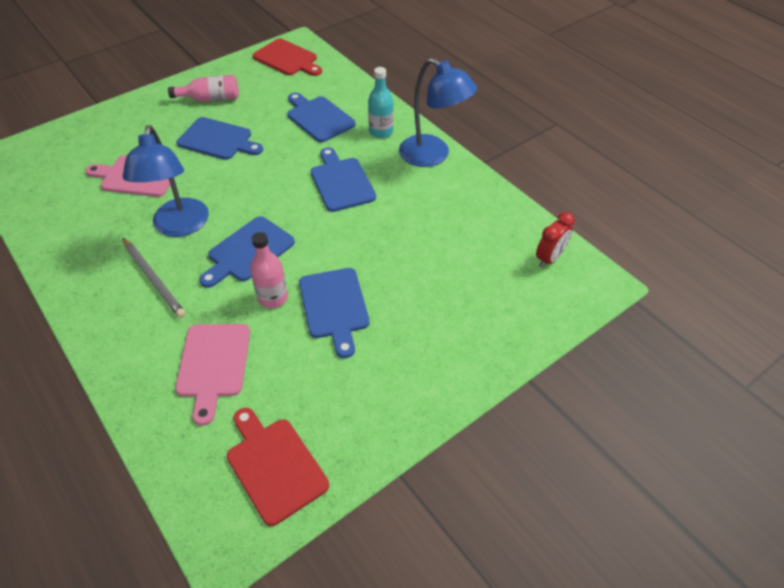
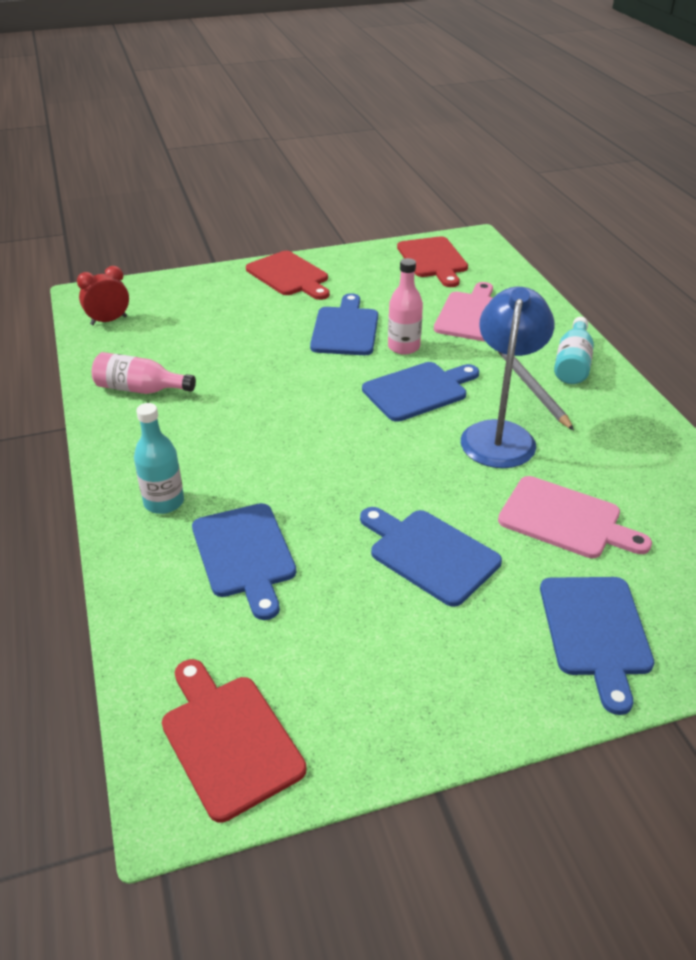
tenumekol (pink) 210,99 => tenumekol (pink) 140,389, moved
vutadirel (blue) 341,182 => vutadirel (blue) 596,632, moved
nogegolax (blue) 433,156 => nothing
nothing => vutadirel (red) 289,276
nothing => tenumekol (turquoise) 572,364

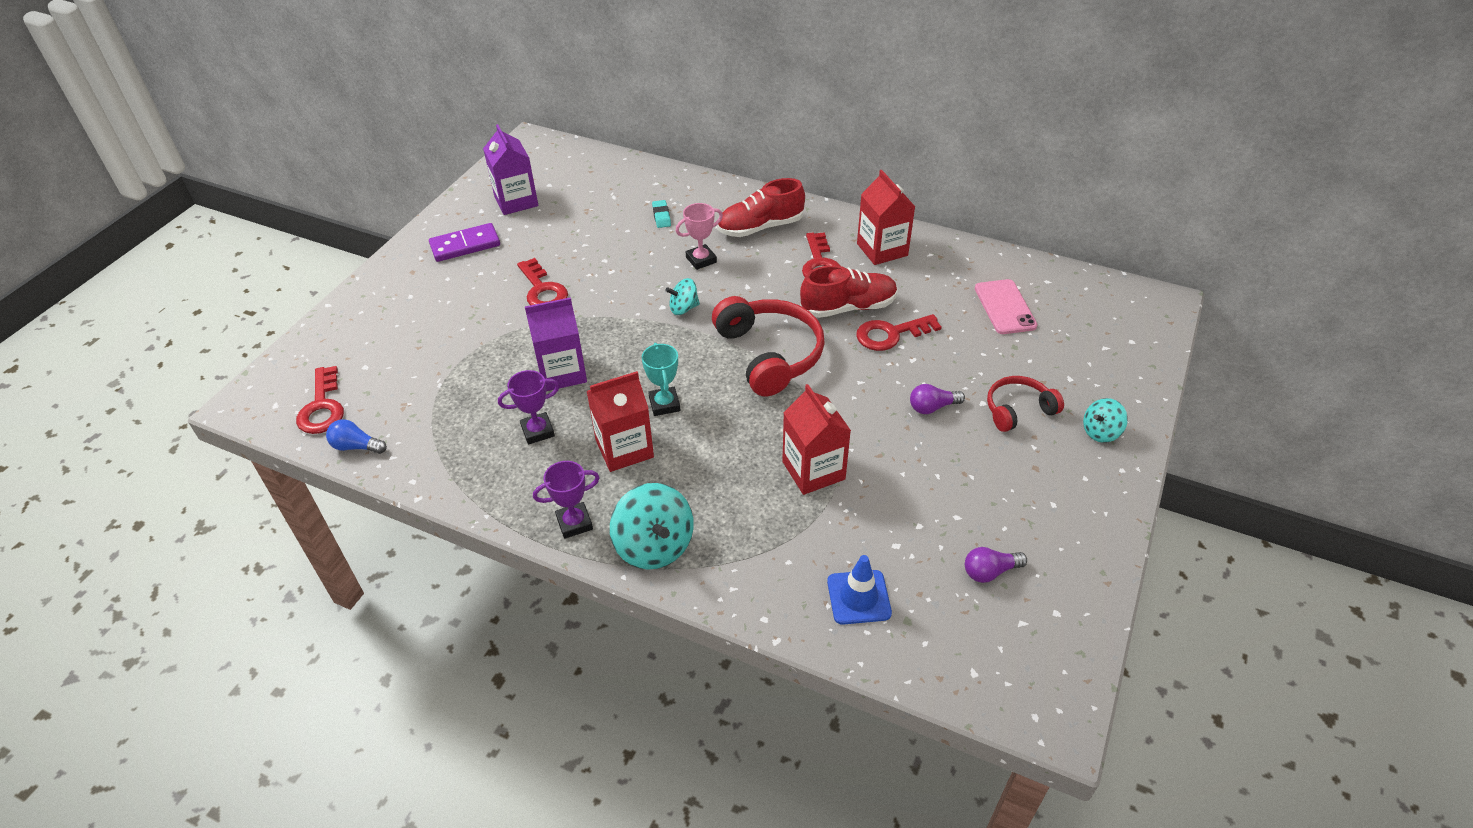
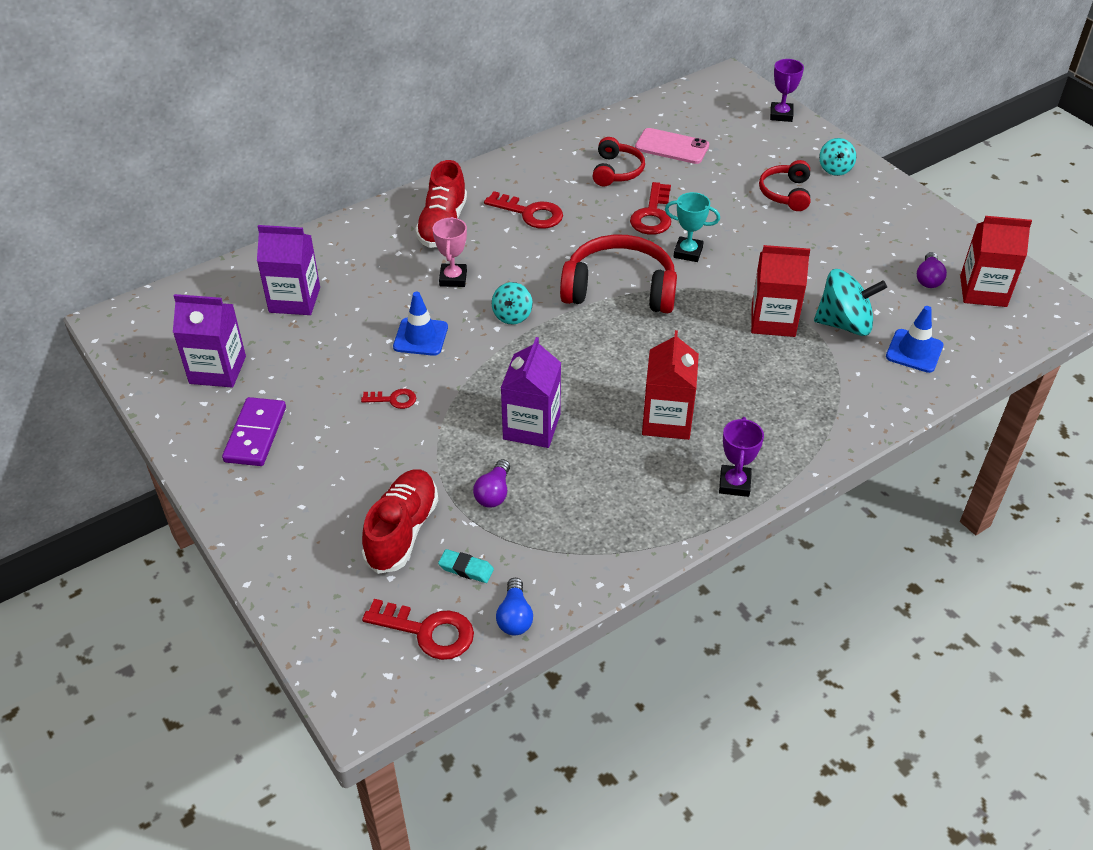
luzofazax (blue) 356,446 => luzofazax (blue) 515,617, 45 degrees counterclockwise
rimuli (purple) 538,431 => rimuli (purple) 781,115, moved
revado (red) 542,290 => revado (red) 393,399, x0.56
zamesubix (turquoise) 654,546 => zamesubix (turquoise) 844,324, moved
rimuli (turquoise) 664,404 => rimuli (turquoise) 688,252, moved
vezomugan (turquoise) 661,216 => vezomugan (turquoise) 466,568, moved
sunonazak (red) 848,307 => sunonazak (red) 402,531, moved
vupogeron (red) 882,249 => vupogeron (red) 983,291, moved
luzofazax (purple) 932,407 => luzofazax (purple) 494,493, moved
nothing => vupogeron (purple) 294,300
nothing => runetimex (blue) 420,337
nothing => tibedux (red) 616,171

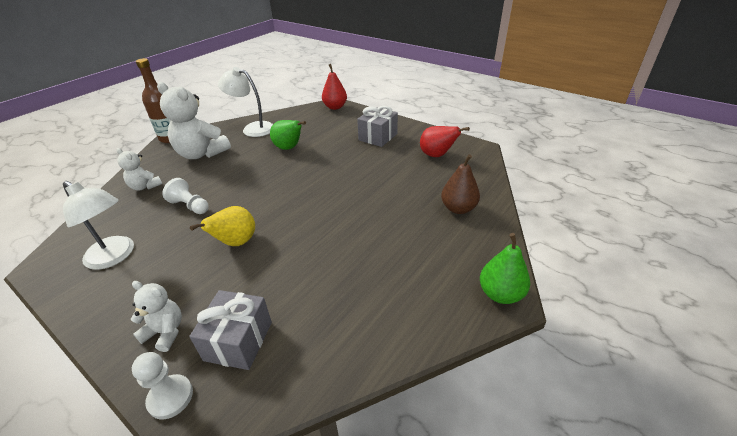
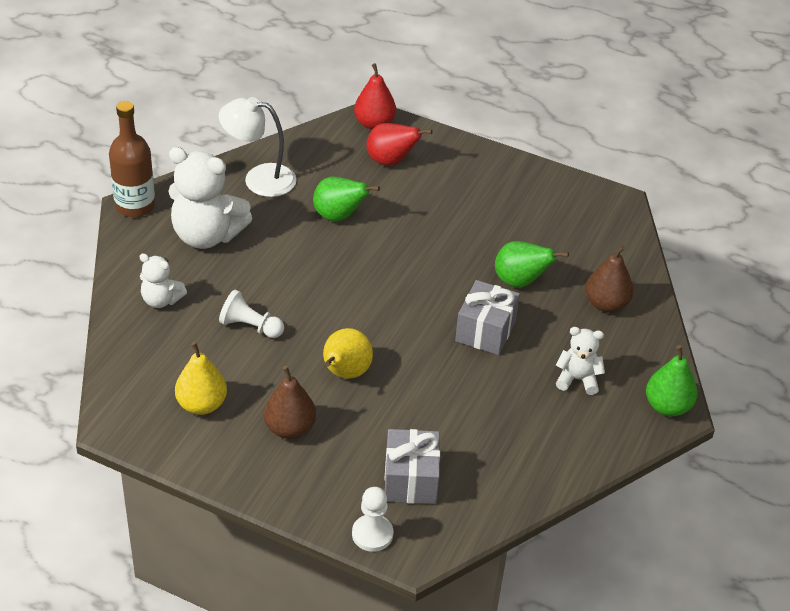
nogegolax (white) 115,256 => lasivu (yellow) 201,404
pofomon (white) 165,332 => pofomon (white) 577,379, moved
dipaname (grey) 378,137 => dipaname (grey) 485,331, moved
lasivu (red) 437,155 => lasivu (red) 391,161, moved
nothing => lasivu (brown) 290,428
nothing => lasivu (green) 520,282

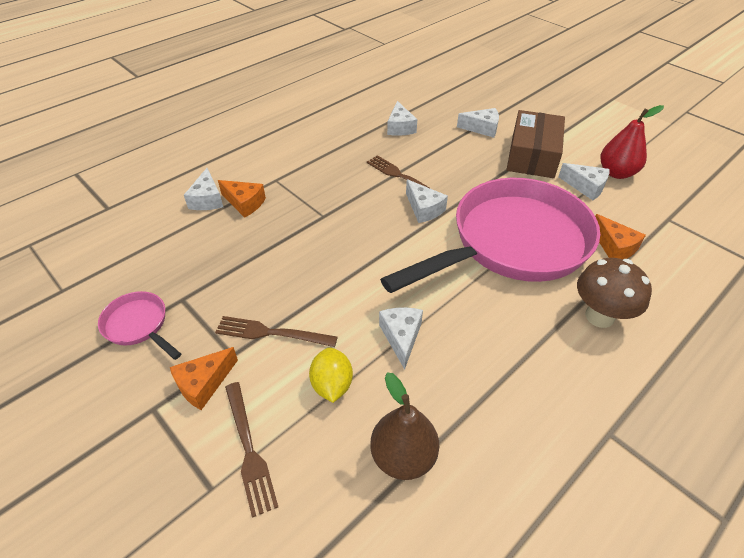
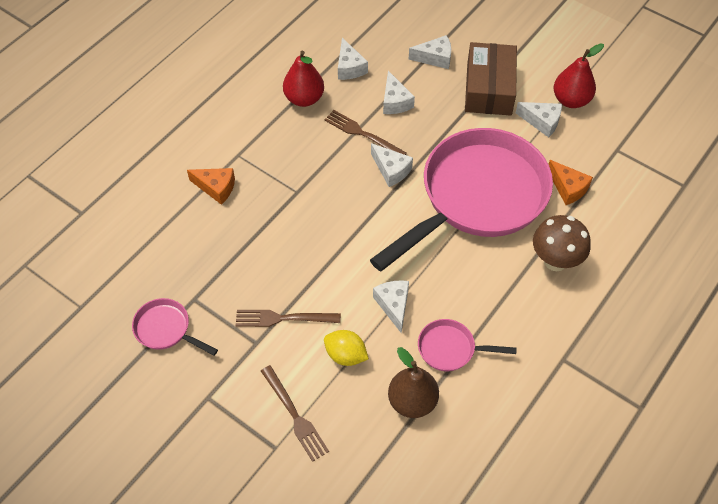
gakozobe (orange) 204,384 => nothing
gakozobe (white) 207,199 => gakozobe (white) 395,101, moved
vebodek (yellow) 332,385 => vebodek (yellow) 345,355, 45 degrees counterclockwise
nothing => lasivu (red) 304,99
nothing => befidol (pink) 450,349

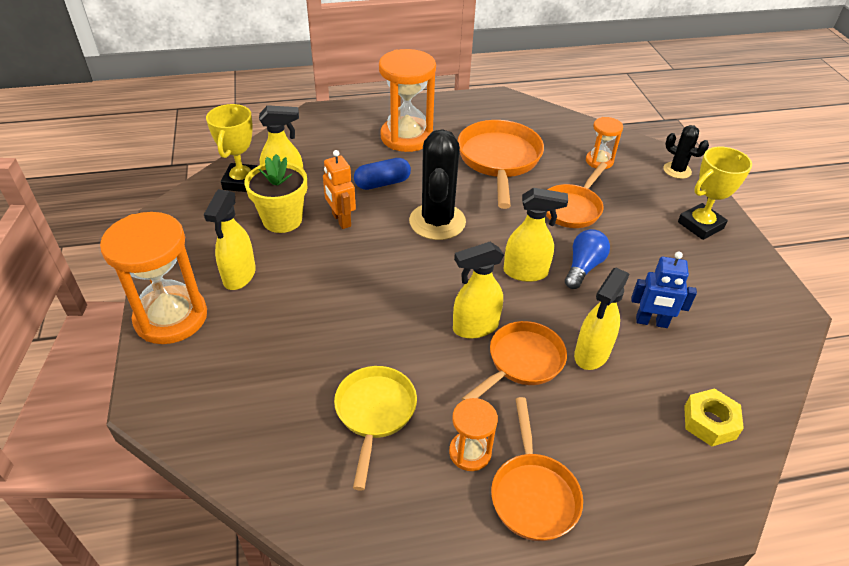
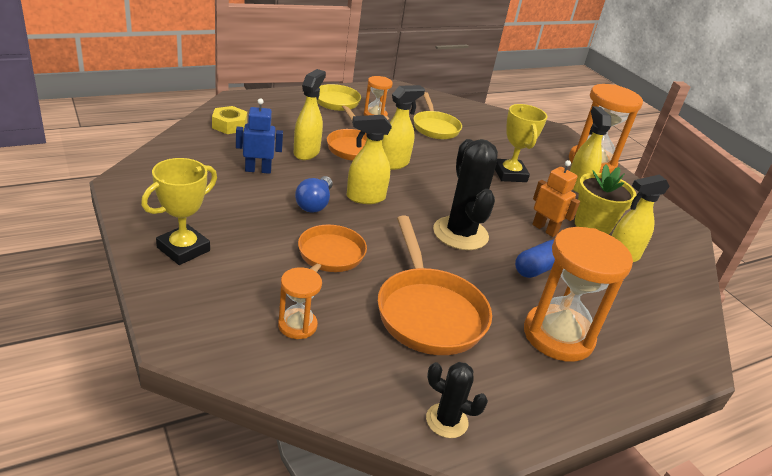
rimuli (yellow) 242,182 => rimuli (yellow) 510,174, moved
befidol (orange) 533,493 => befidol (yellow) 337,104
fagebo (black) 677,170 => fagebo (black) 446,421, moved

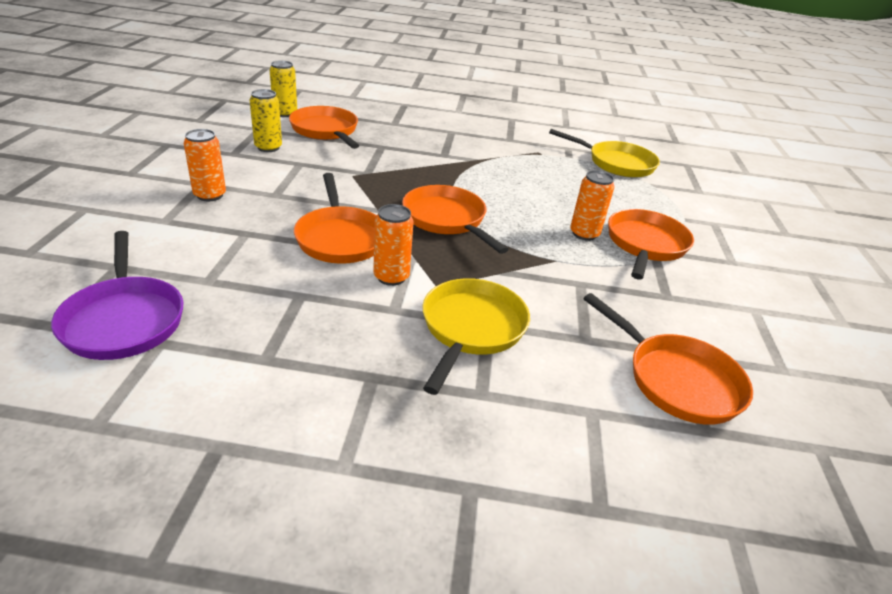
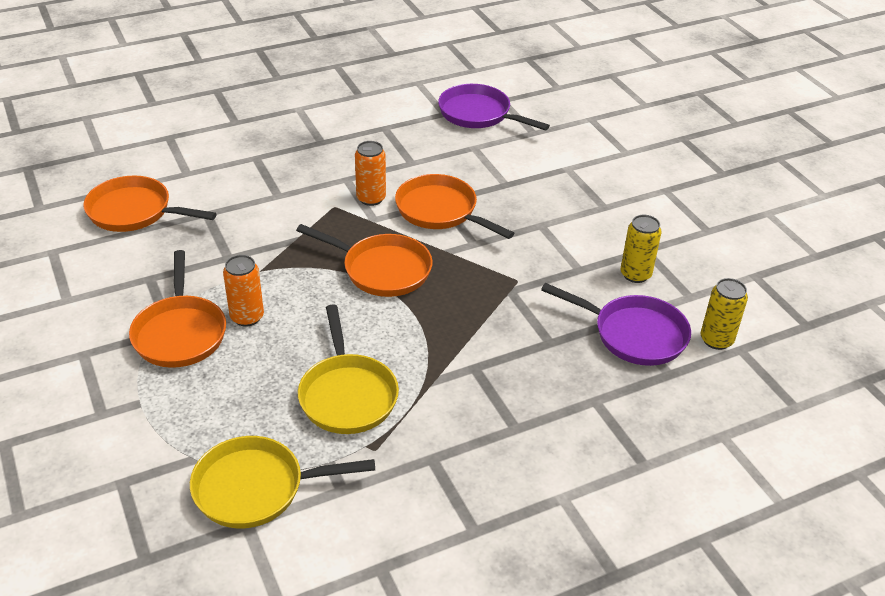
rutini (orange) 210,195 => nothing
befidol (orange) 326,131 => befidol (purple) 634,334
befidol (yellow) 471,329 => befidol (yellow) 347,395, moved

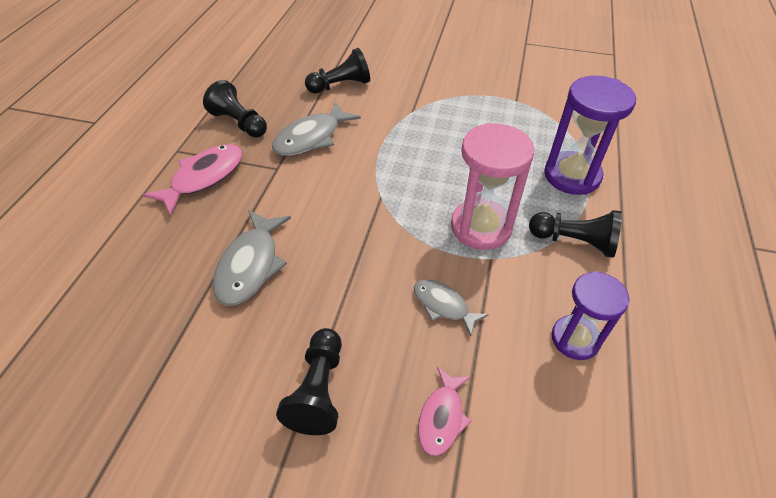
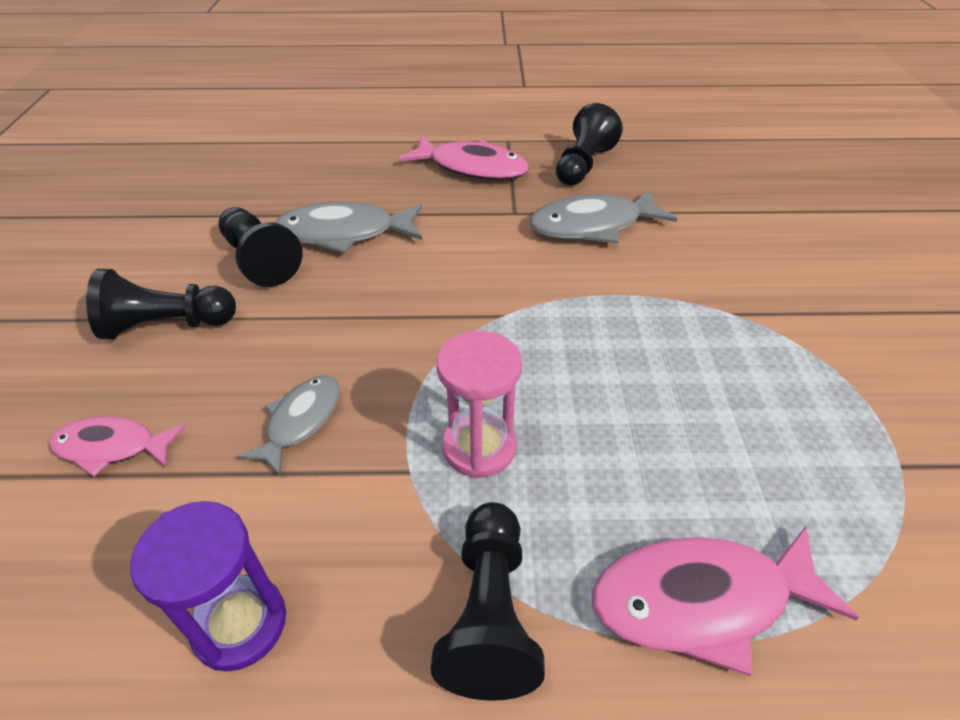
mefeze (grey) 311,138 => mefeze (grey) 592,226, 45 degrees counterclockwise
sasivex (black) 340,86 => sasivex (black) 260,260, moved
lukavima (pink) 481,227 => lukavima (pink) 479,447, x0.66
lukavima (purple) 572,176 => mefeze (pink) 701,600

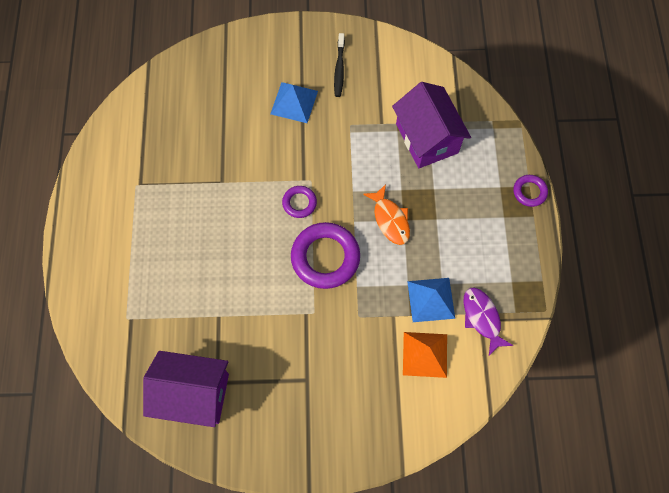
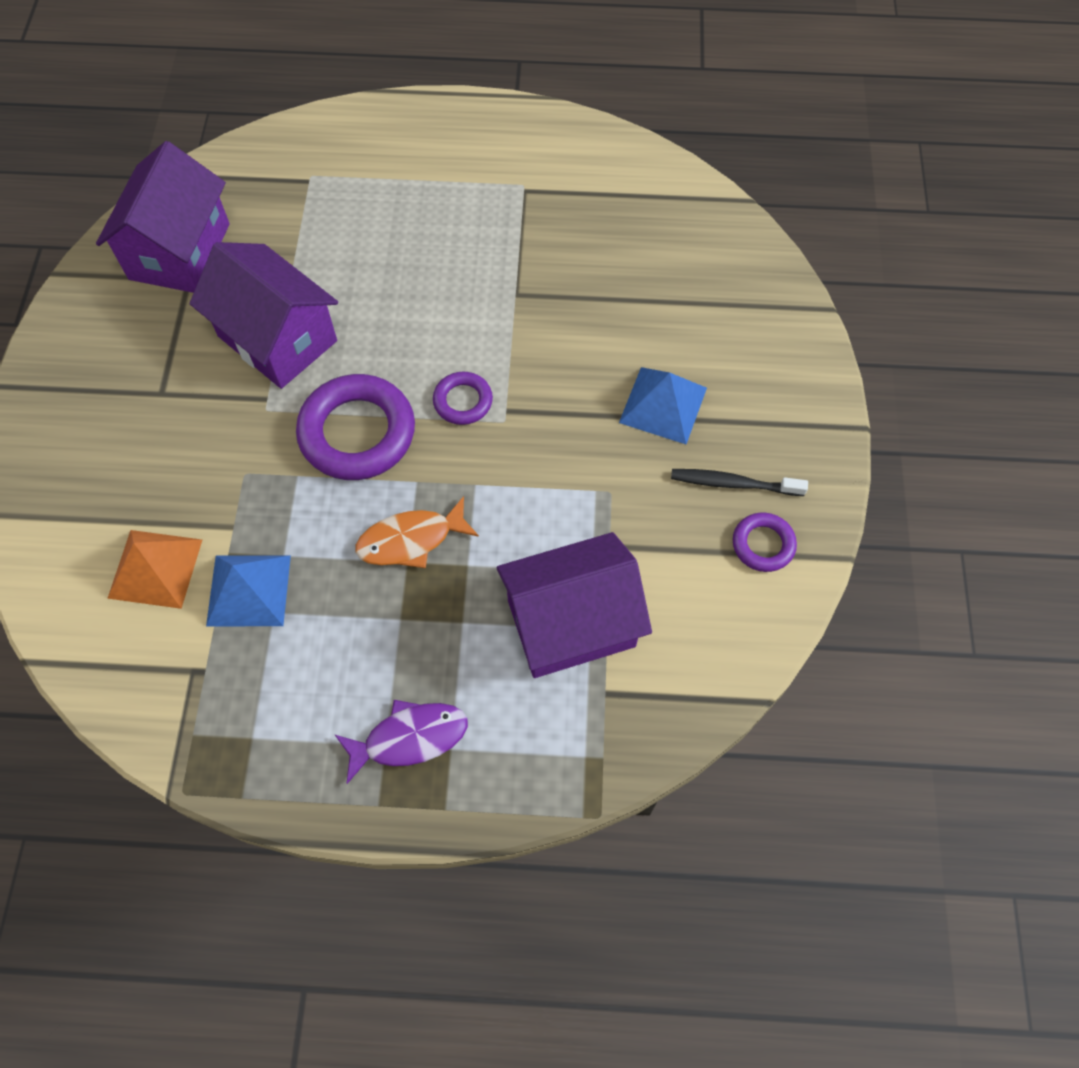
mefeze (purple) 482,318 => mefeze (purple) 409,738, moved
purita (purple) 529,192 => purita (purple) 763,544, moved
nothing => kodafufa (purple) 277,339

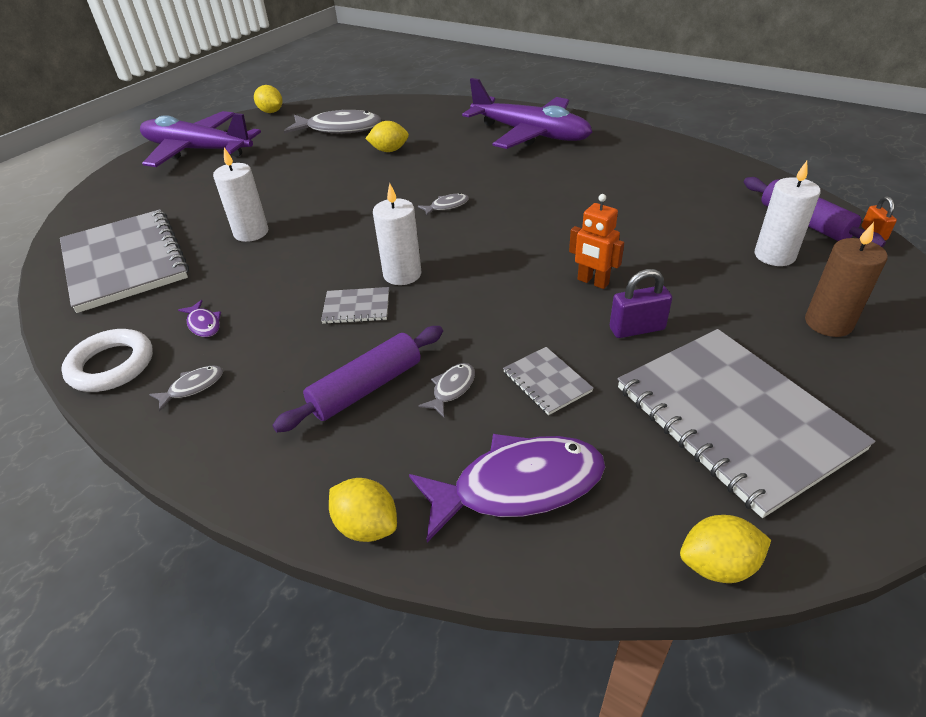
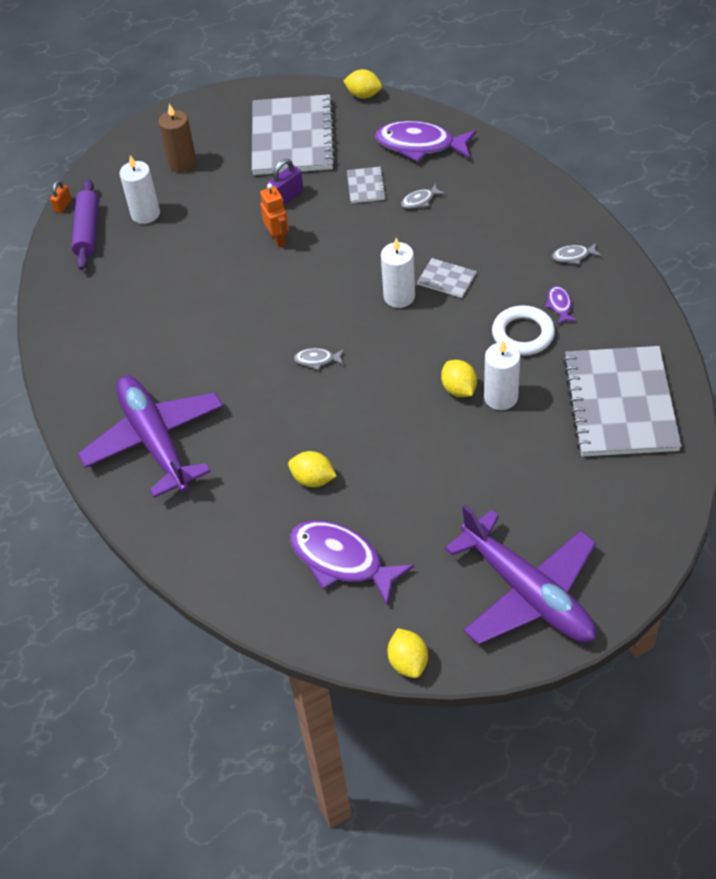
purita (white) 111,365 => purita (white) 523,334, moved
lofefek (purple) 366,388 => nothing
mefeze (grey) 339,129 => mefeze (purple) 342,560
vebodek (yellow) 366,525 => vebodek (yellow) 459,389, moved
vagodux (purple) 637,329 => vagodux (purple) 287,197, 60 degrees counterclockwise

